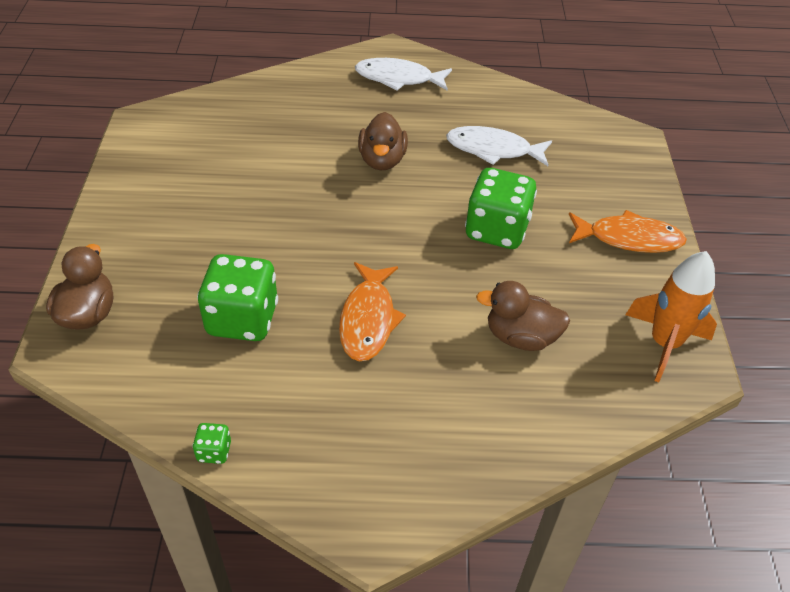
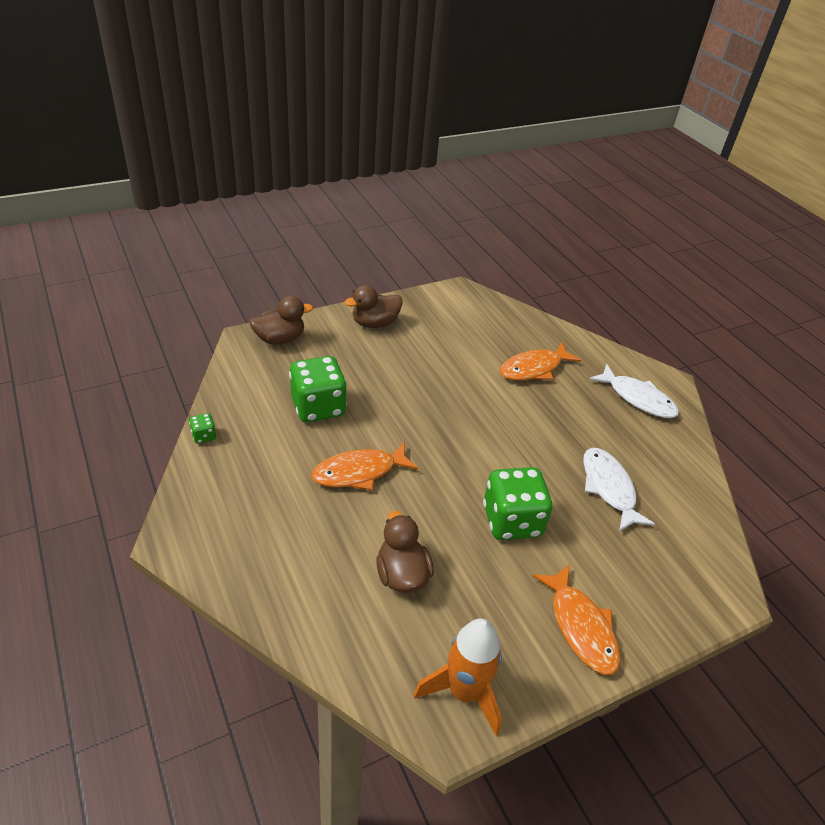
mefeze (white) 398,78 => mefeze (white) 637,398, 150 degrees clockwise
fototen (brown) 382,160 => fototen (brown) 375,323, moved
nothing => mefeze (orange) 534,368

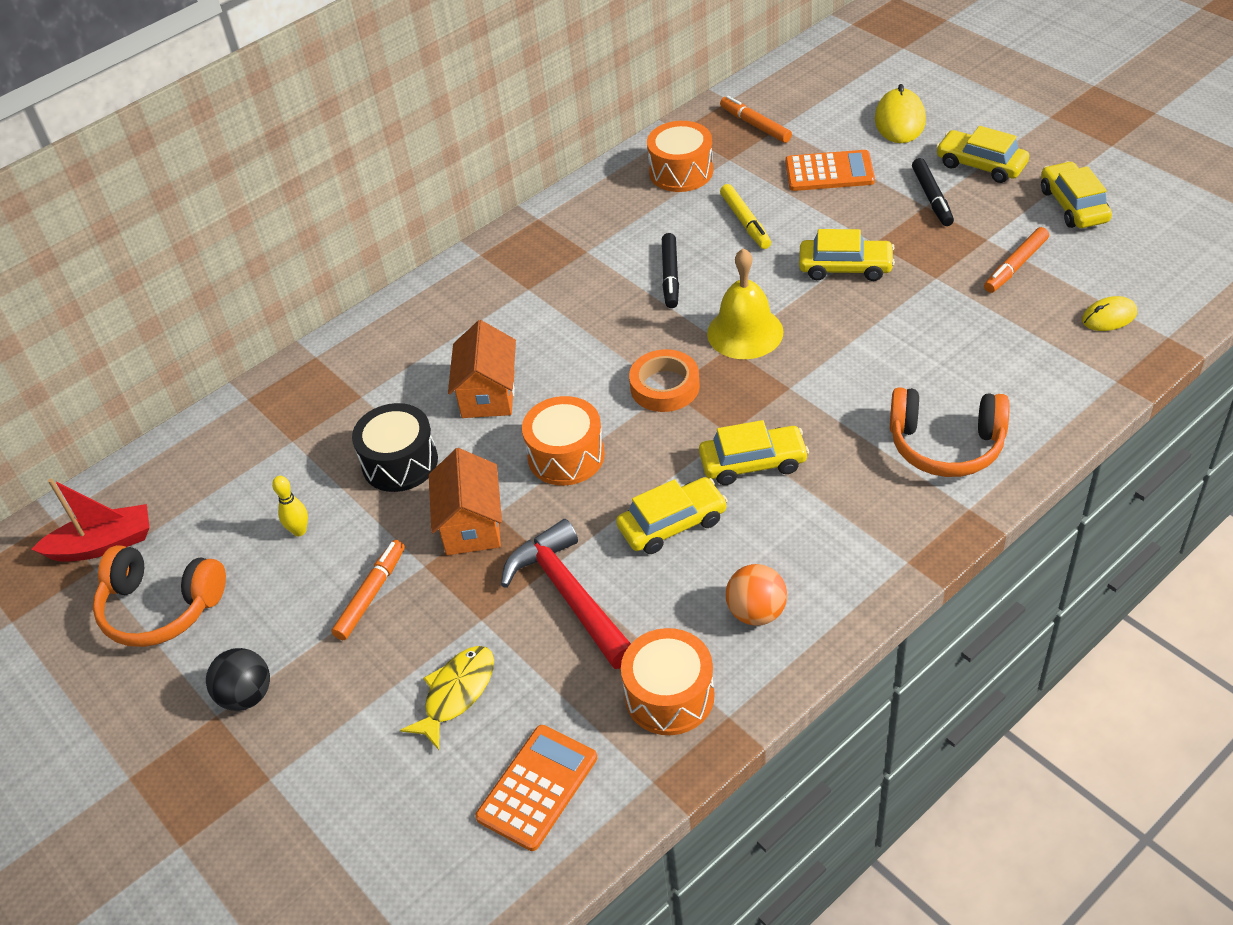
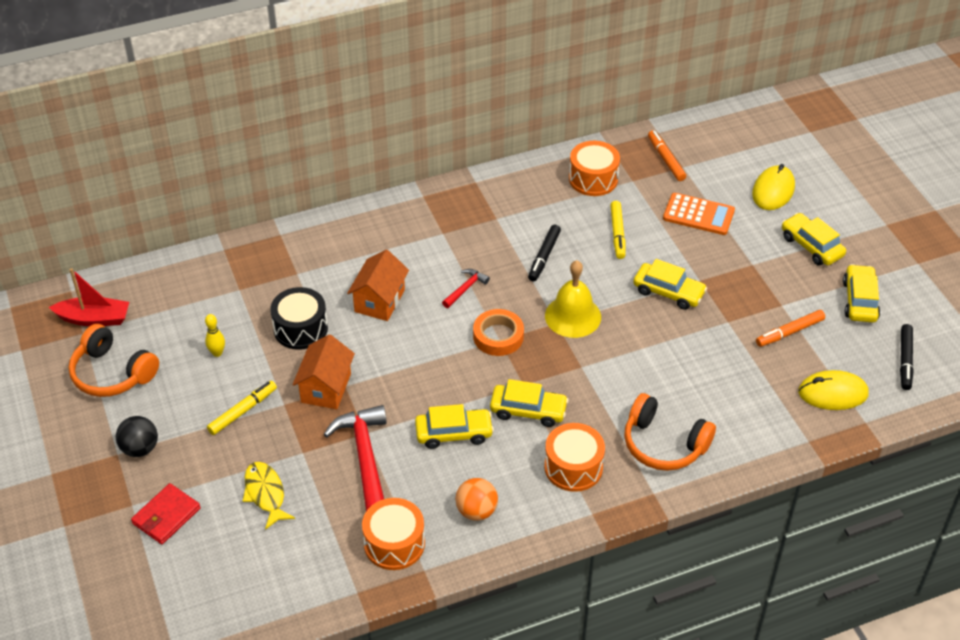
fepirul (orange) 371,594 => fepirul (yellow) 242,411
mefeze (yellow) 456,693 => mefeze (yellow) 265,494, 75 degrees counterclockwise
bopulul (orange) 537,787 => nothing
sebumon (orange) 566,456 => sebumon (orange) 573,467, moved
fepirul (black) 932,198 => fepirul (black) 905,360, moved
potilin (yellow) 1109,317 => potilin (yellow) 832,393, x1.57
nothing => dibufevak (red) 166,516
nothing => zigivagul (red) 465,289

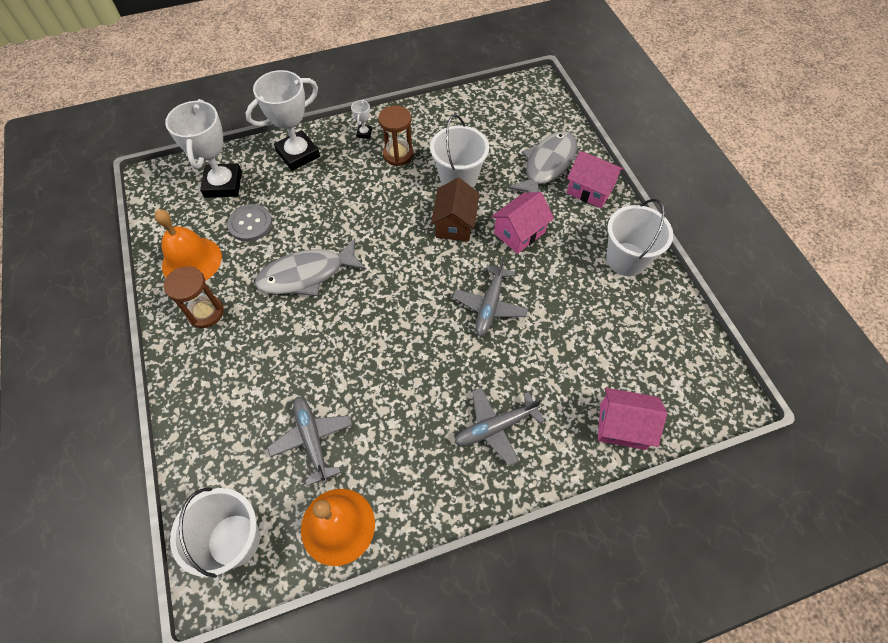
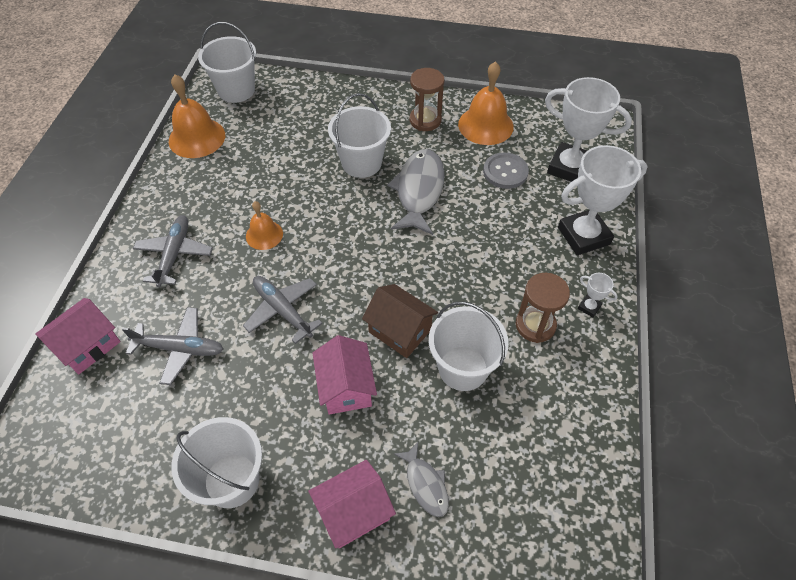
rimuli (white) 298,154 => rimuli (white) 583,236, 75 degrees clockwise
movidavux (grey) 312,440 => movidavux (grey) 179,348, moved
mefeze (grey) 547,165 => mefeze (grey) 425,484, x0.54
nothing => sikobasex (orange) 264,235
nothing => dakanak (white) 361,163

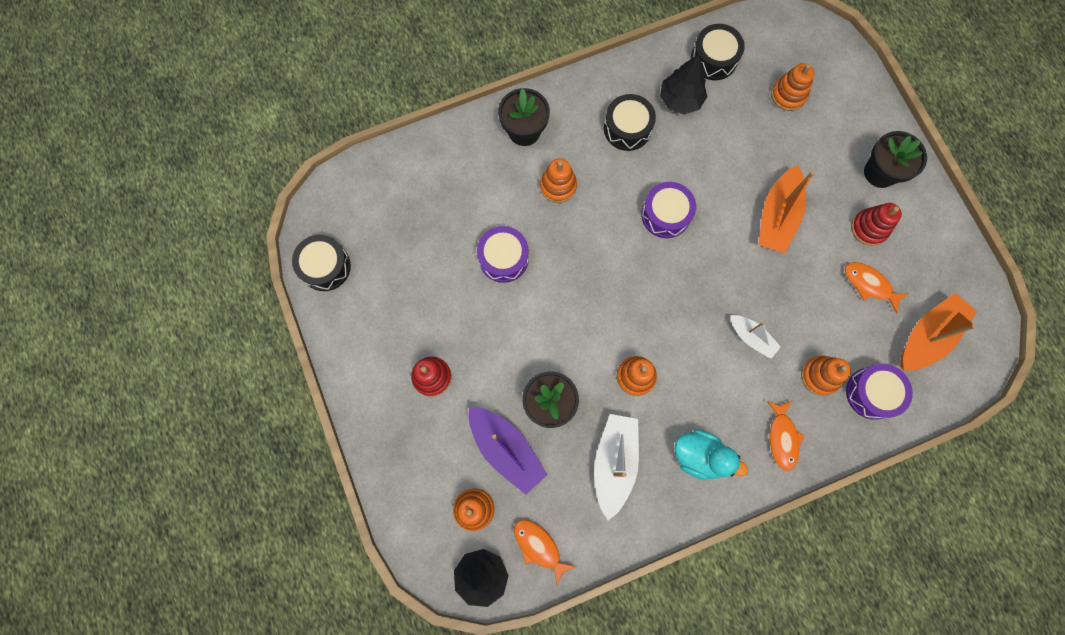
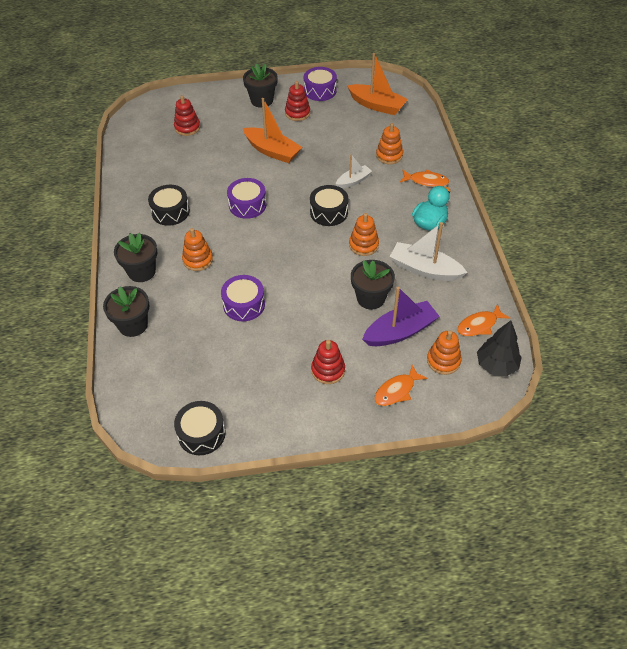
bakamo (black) 680,100 => nothing
sebumon (black) 714,59 => sebumon (black) 329,212, moved
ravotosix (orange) 788,95 => ravotosix (red) 187,127
mefeze (orange) 869,284 => mefeze (orange) 396,390, moved
sebumon (purple) 872,393 => sebumon (purple) 320,91, moved
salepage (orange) 927,336 => salepage (orange) 377,105, 150 degrees clockwise
nothing => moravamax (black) 133,325

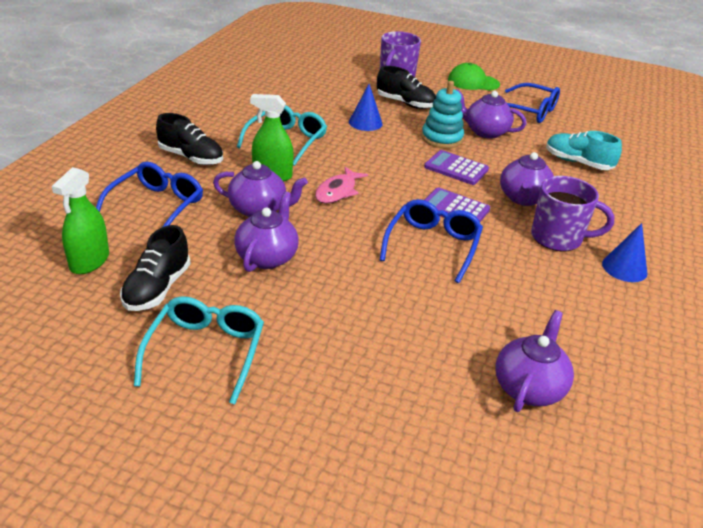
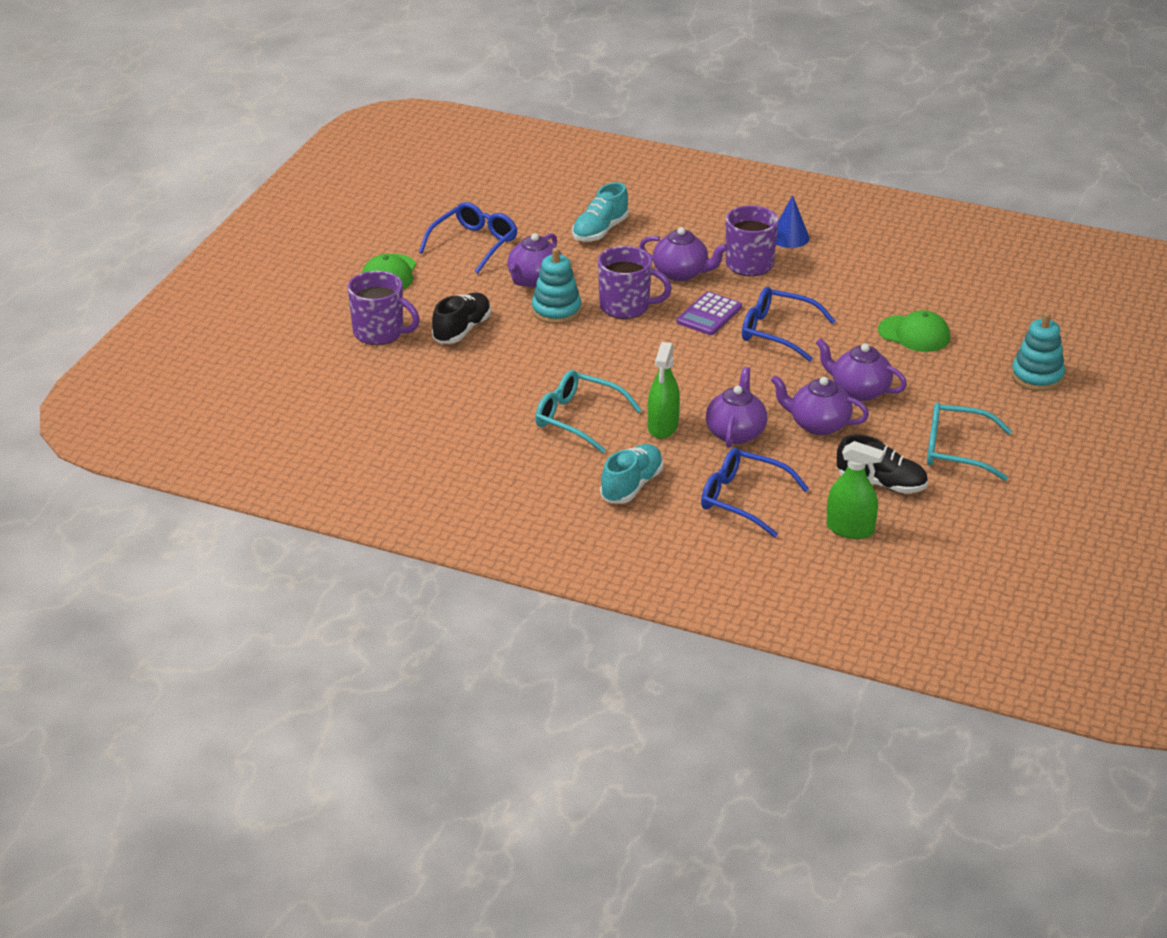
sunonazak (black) 191,157 => sunonazak (turquoise) 632,486
mefeze (pink) 337,191 => nothing
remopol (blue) 365,123 => nothing
bopulul (purple) 456,168 => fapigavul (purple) 626,307
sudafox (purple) 529,387 => sudafox (purple) 859,391, moved
nothing => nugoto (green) 914,334
nothing => ravotosix (turquoise) 1037,376

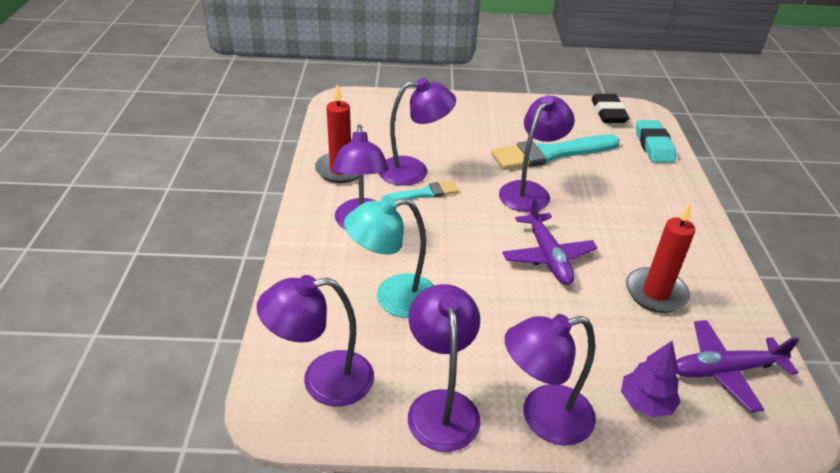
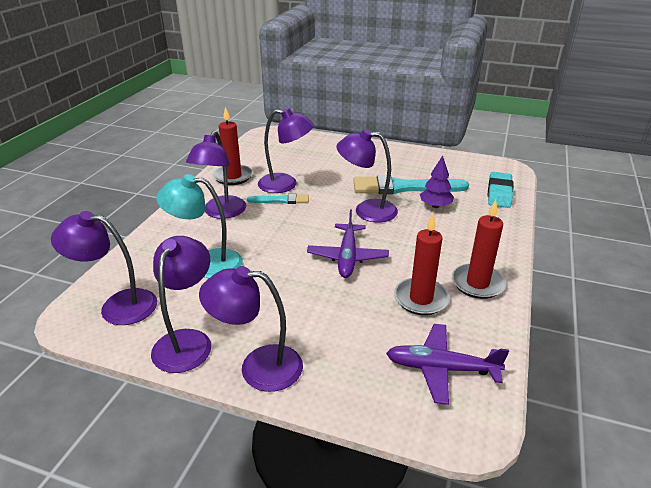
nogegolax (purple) 529,191 => nogegolax (purple) 366,210, 135 degrees counterclockwise
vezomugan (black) 608,113 => nothing
bakamo (purple) 645,403 => bakamo (purple) 435,206, moved
nothing => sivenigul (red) 477,283

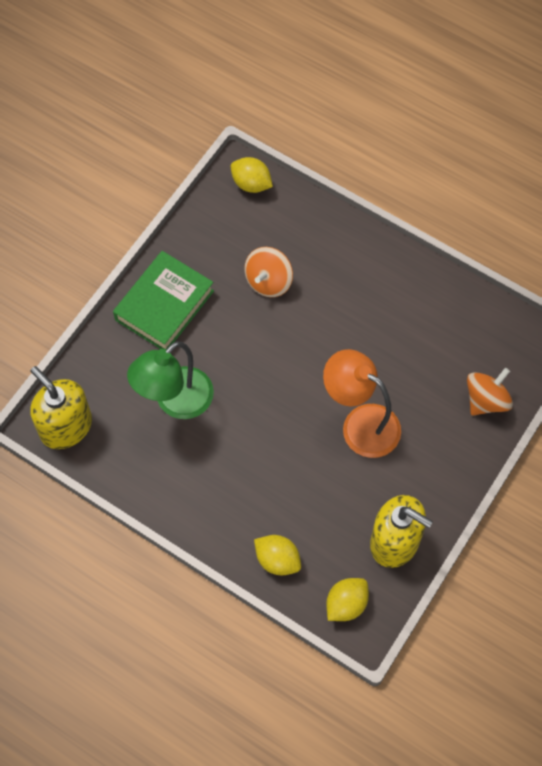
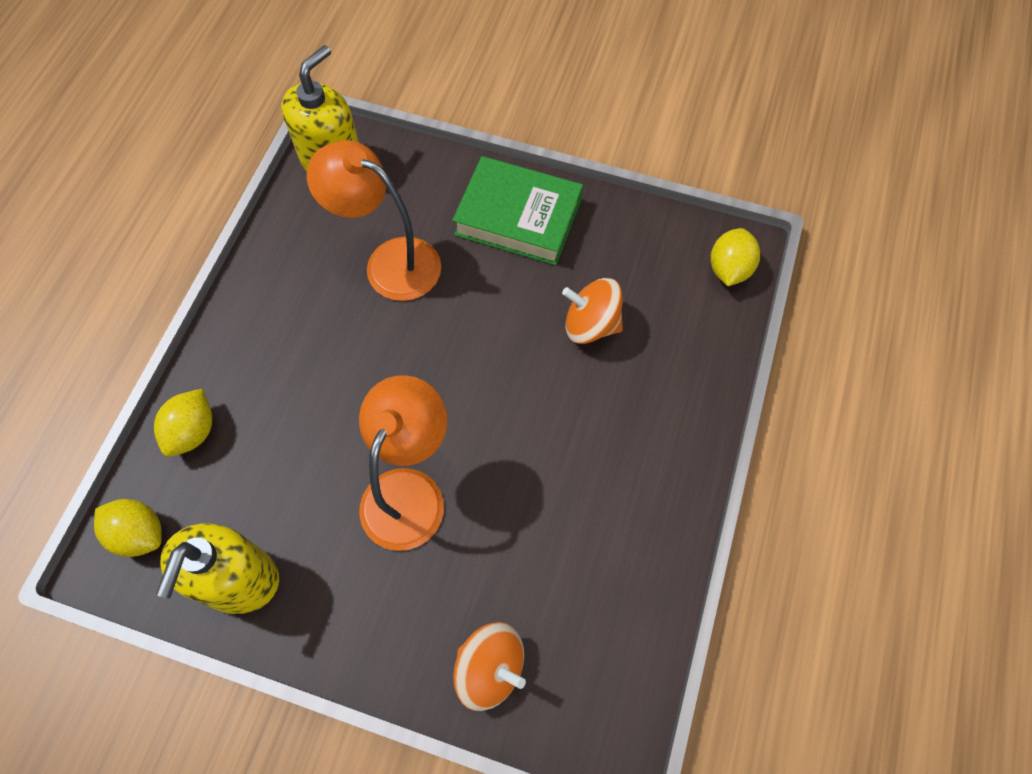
nogegolax (green) 175,402 => nogegolax (orange) 389,262

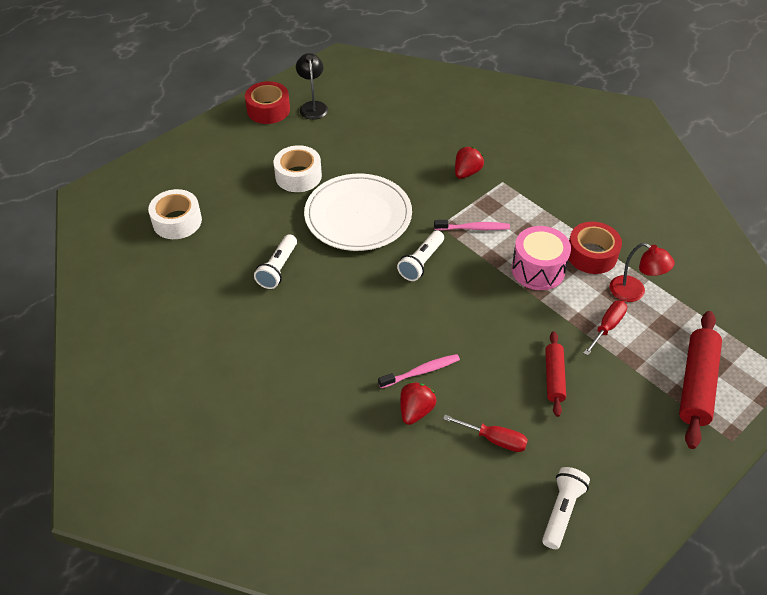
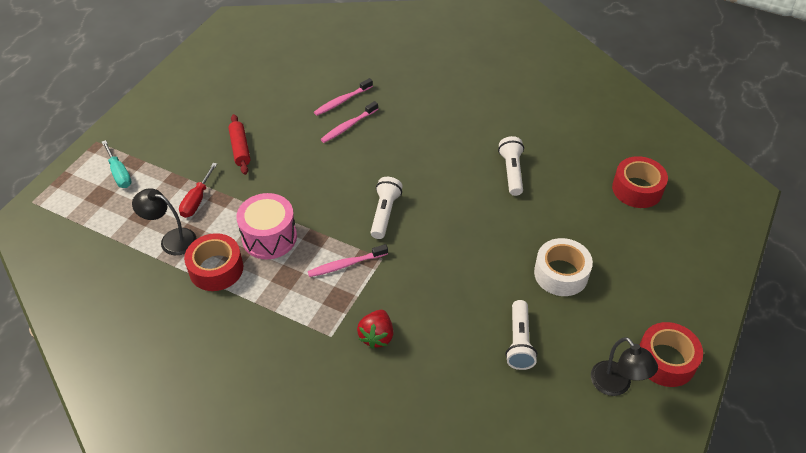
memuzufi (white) 177,221 => memuzufi (red) 637,189
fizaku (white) 358,215 => nothing
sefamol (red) 415,411 => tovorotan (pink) 342,101
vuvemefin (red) 494,439 => nothing
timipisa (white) 561,511 => timipisa (white) 519,342, moved
nogegolax (red) 634,292 => nogegolax (black) 171,240
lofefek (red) 696,384 => vuvemefin (turquoise) 119,173

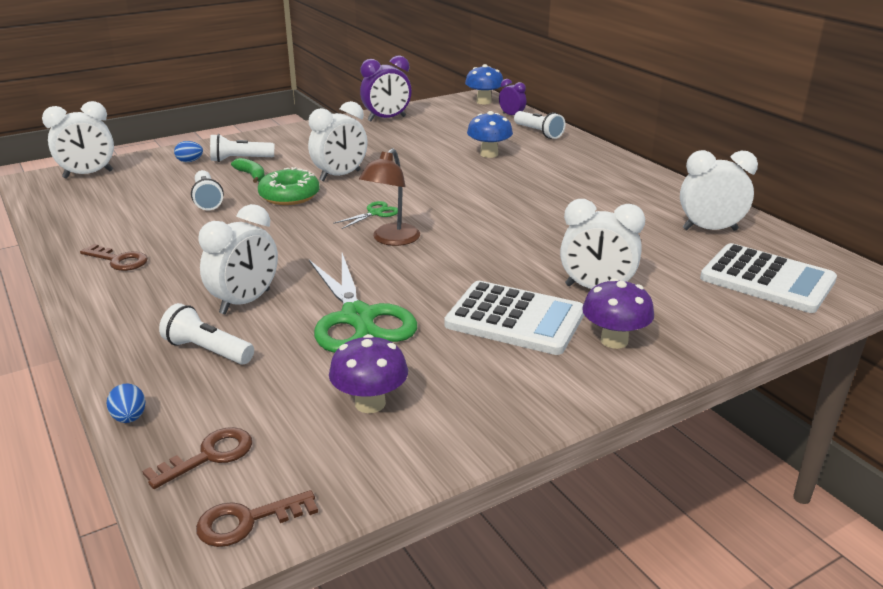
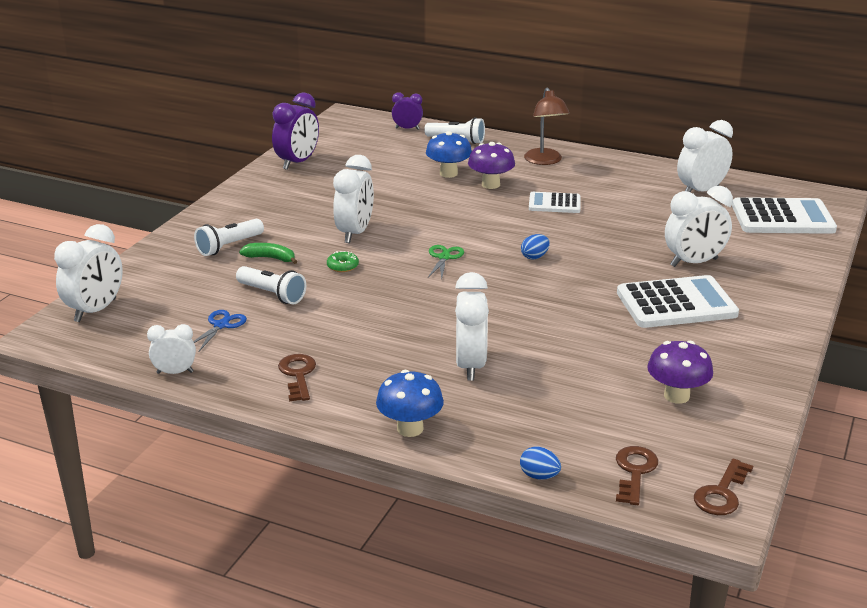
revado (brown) 119,260 => revado (brown) 298,375, 90 degrees counterclockwise
timipisa (white) 207,350 => nothing
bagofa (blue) 190,161 => bagofa (blue) 534,257, moved
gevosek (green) 289,196 => gevosek (green) 342,266, x0.50
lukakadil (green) 358,318 => nothing
nogegolax (brown) 391,240 => nogegolax (brown) 545,161, moved
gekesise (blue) 484,102 => gekesise (blue) 410,429, moved
gekesise (purple) 614,340 => gekesise (purple) 490,185, moved
nothing => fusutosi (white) 175,372
nothing => lukakadil (blue) 221,325
nothing => bopulul (white) 554,203

